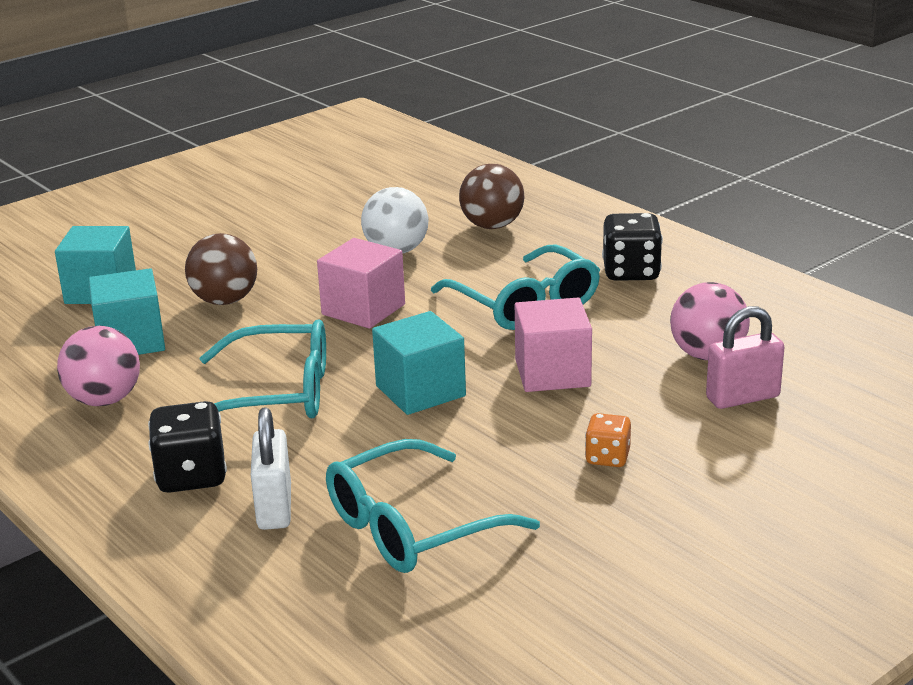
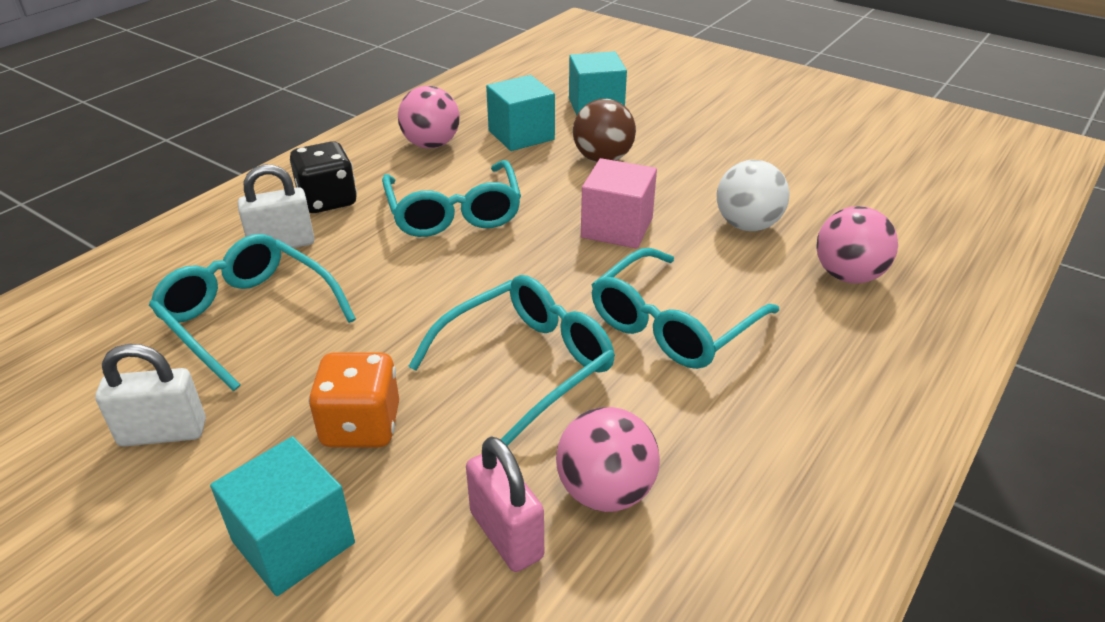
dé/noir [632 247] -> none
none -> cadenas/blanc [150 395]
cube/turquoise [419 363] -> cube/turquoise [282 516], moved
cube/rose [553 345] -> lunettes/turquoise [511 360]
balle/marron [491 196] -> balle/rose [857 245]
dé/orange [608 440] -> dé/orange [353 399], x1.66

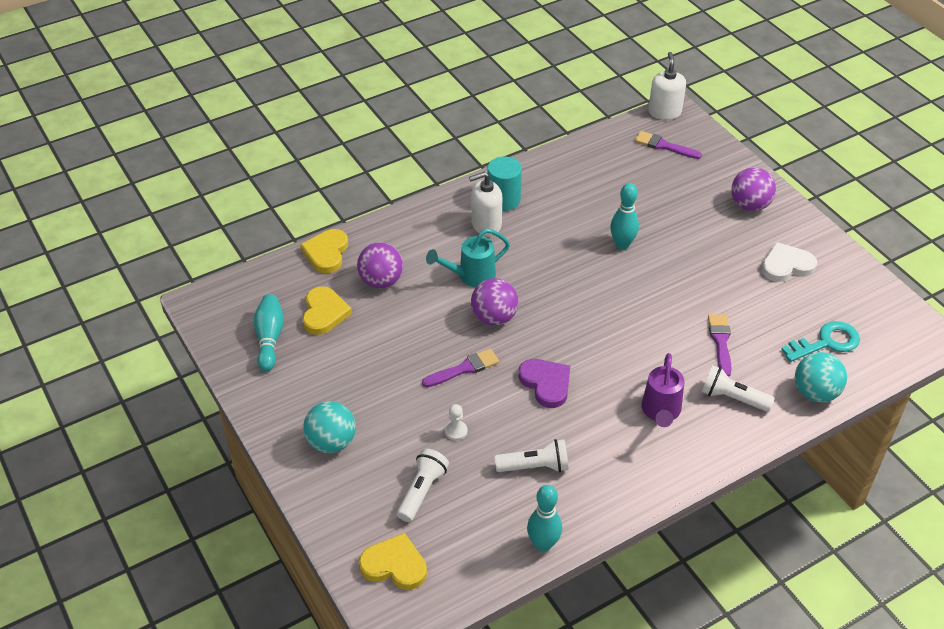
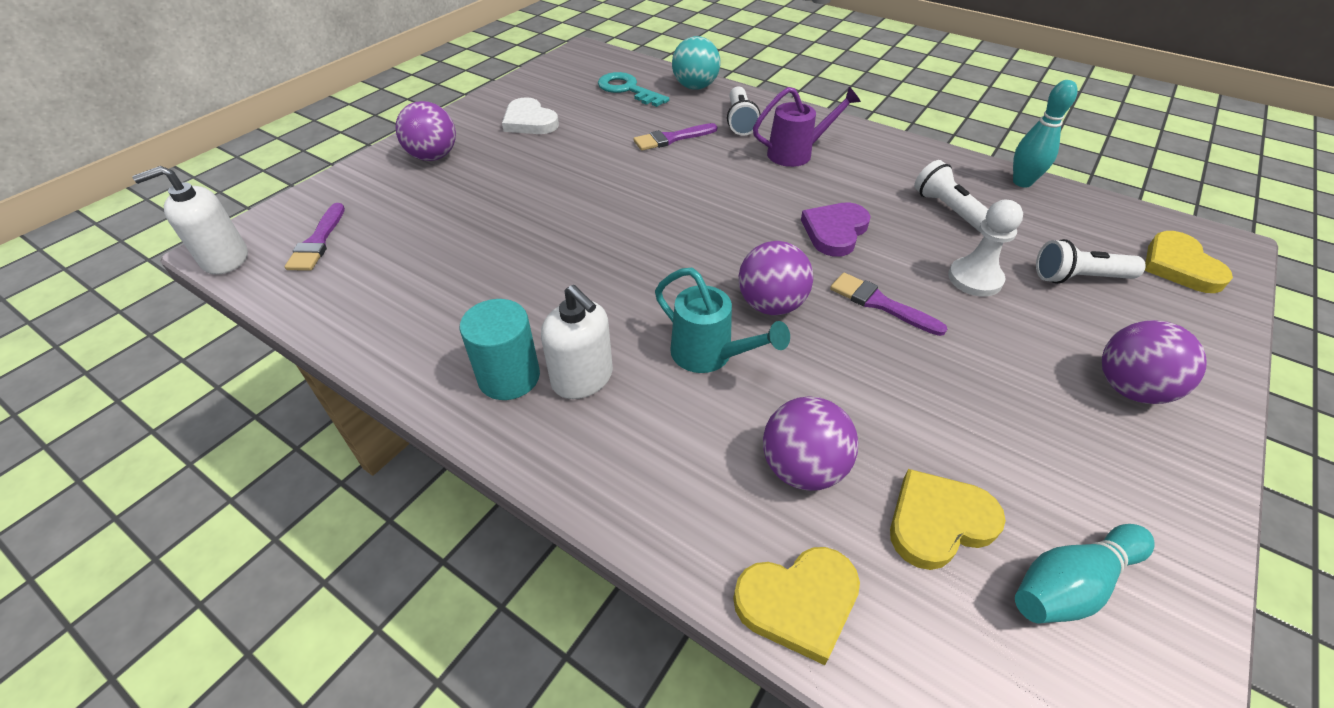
quille/turquoise [624 216] -> none
balle/turquoise [329 427] -> balle/violet [1154 362]
pion/blanc [456 422] -> pion/blanc [985 248], x1.70

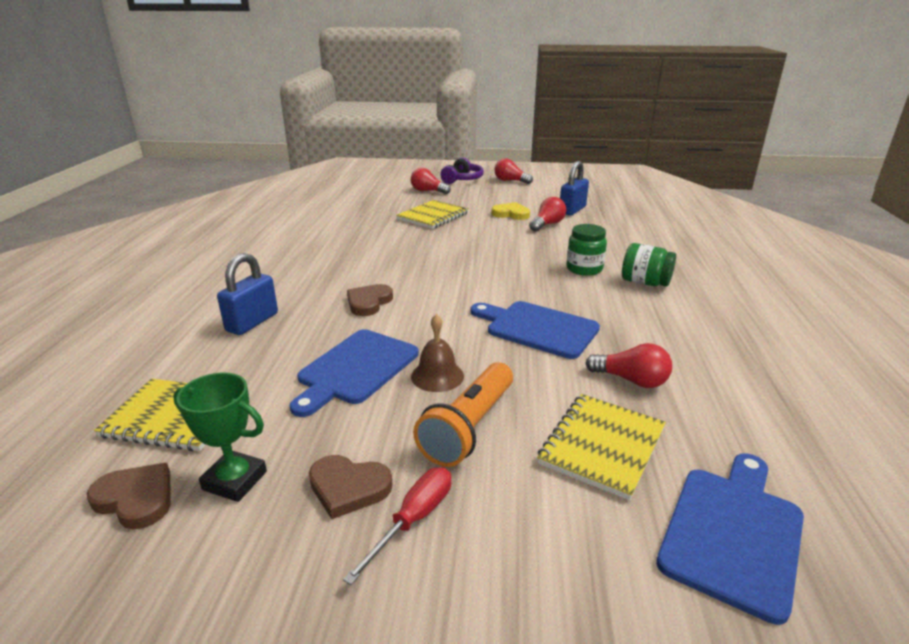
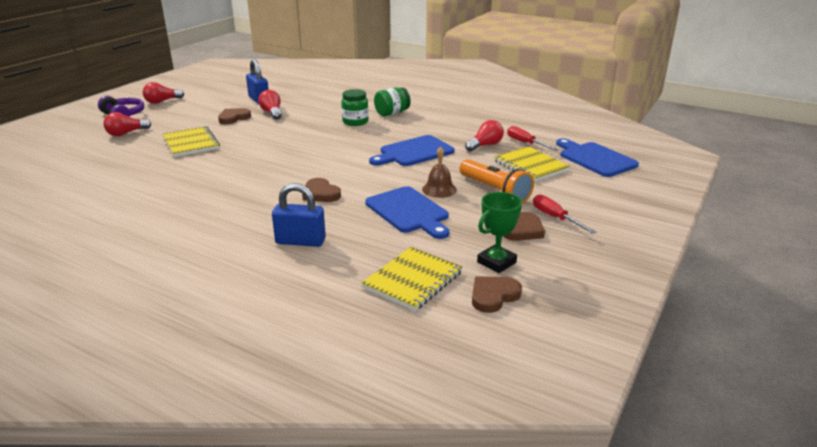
none -> tournevis/rouge [533 138]
cœur/jaune [510 211] -> cœur/marron [234 116]
cadenas/bleu [247 294] -> cadenas/bleu [299 215], 45 degrees counterclockwise

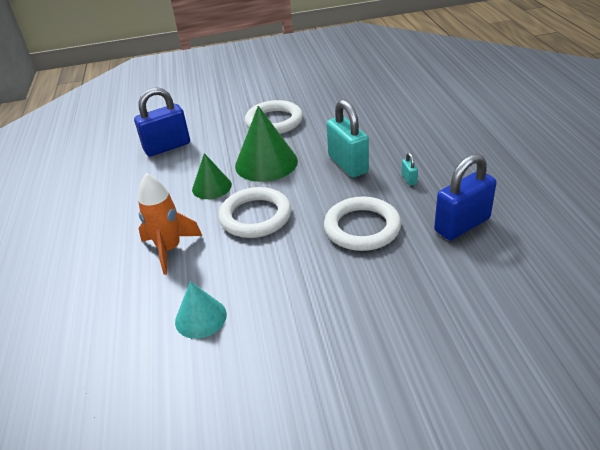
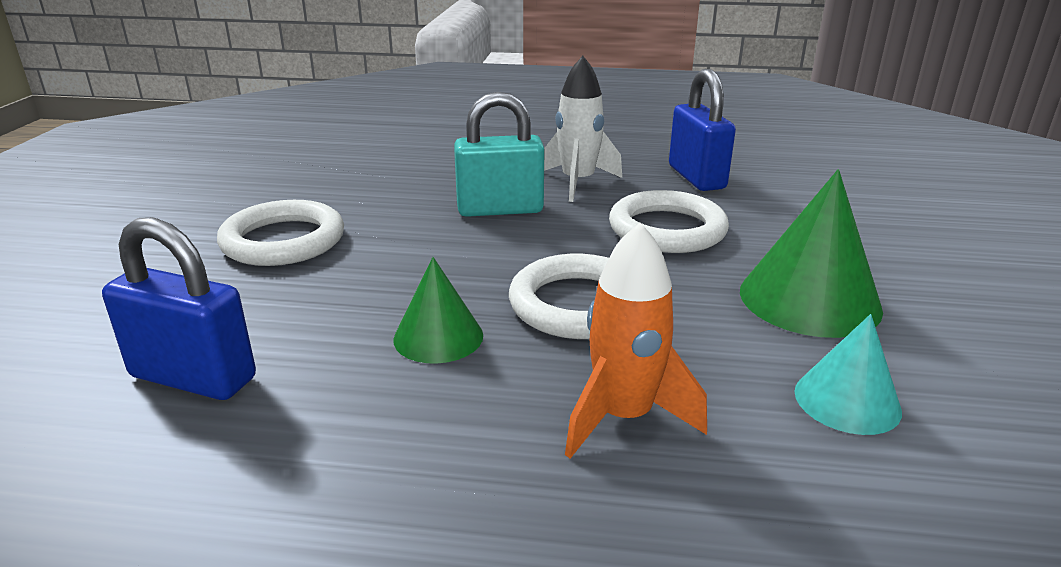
cône/vert [266 144] -> cône/vert [811 253], moved
cadenas/turquoise [410 169] -> fusée/blanc [583 129]
cadenas/bleu [162 122] -> cadenas/bleu [179 308], 60 degrees counterclockwise

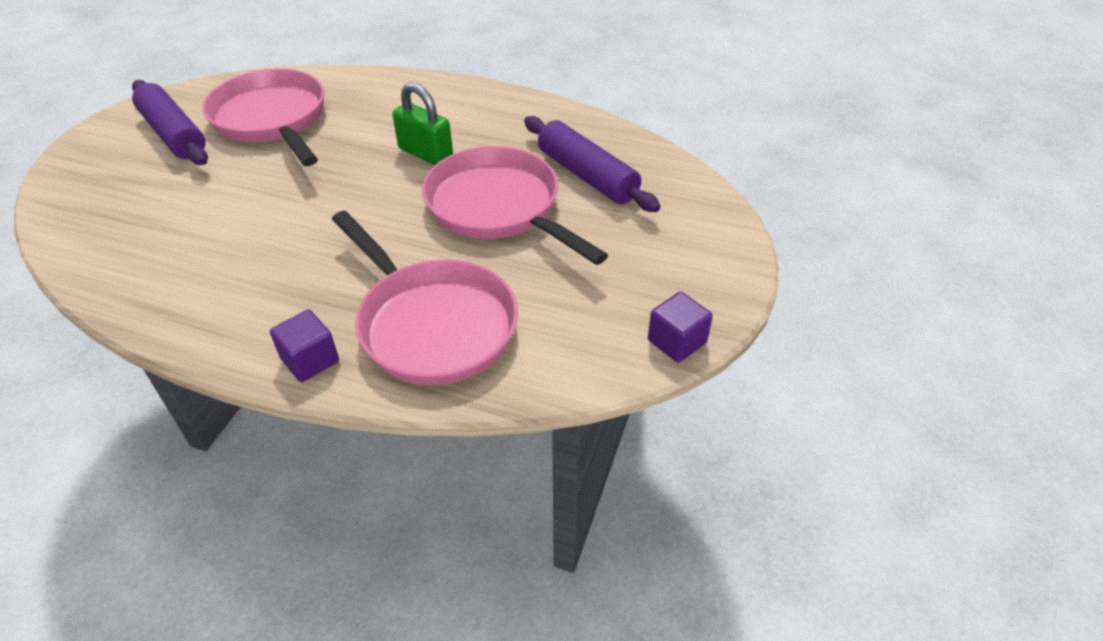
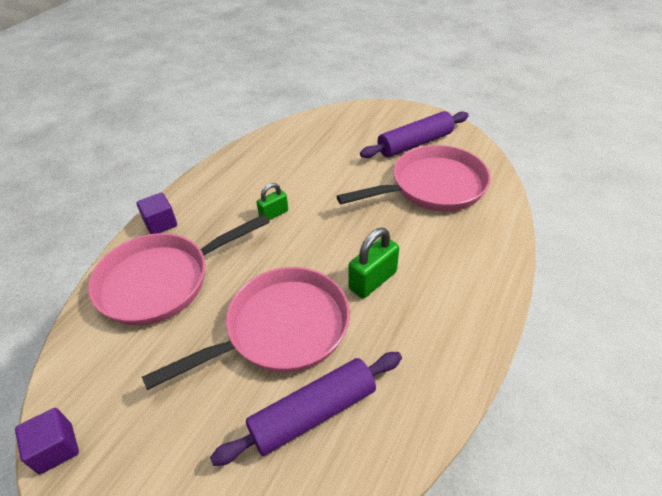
none -> cadenas/vert [272 201]

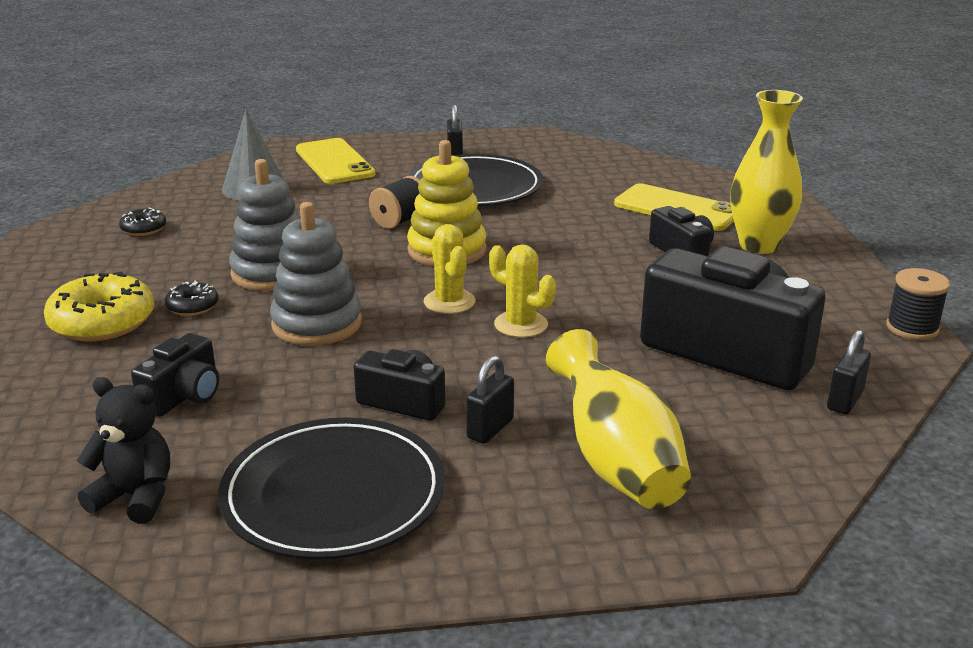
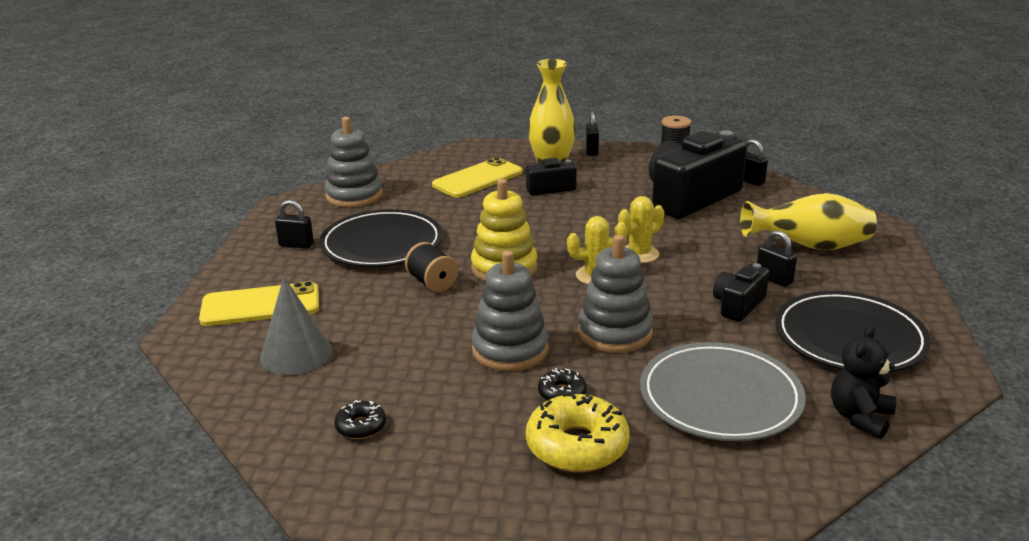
none -> jouet à empiler/gris [353 162]
none -> cadenas/noir [592 134]
appareil photo/noir [175 375] -> assiette/gris [723 391]

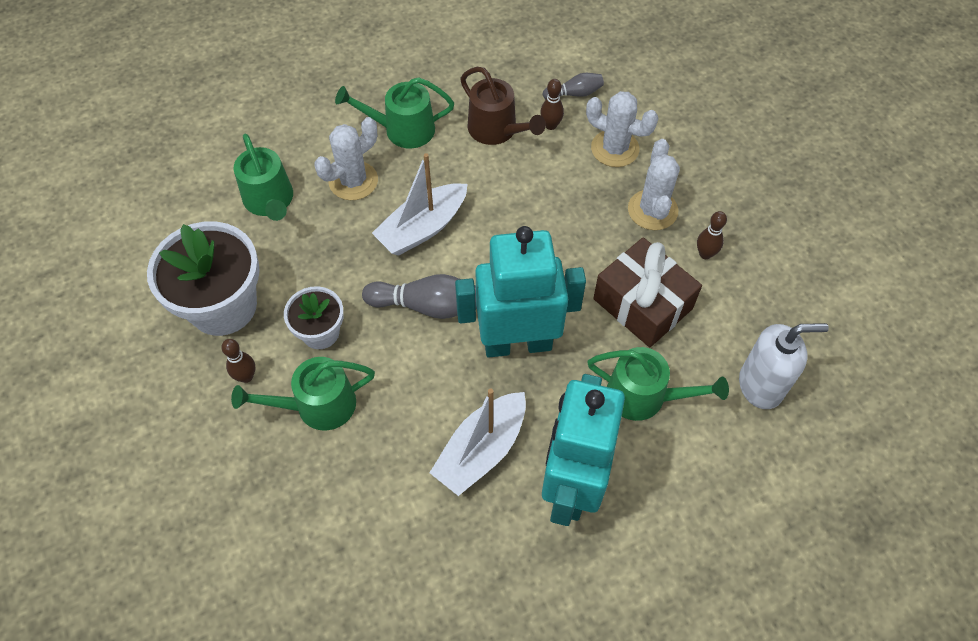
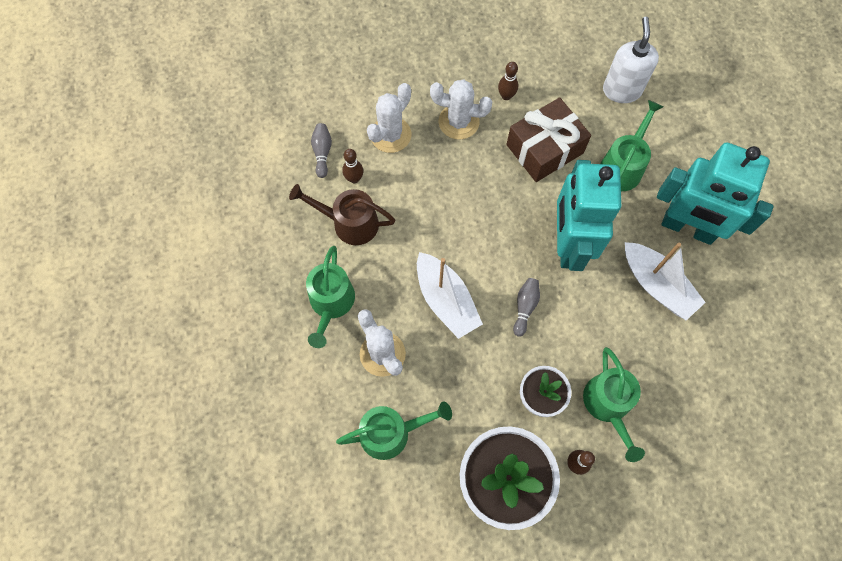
arrosoir/marron [503 106] -> arrosoir/marron [342 214], 135 degrees counterclockwise
quille/gris [419 296] -> quille/gris [526 307], x0.60

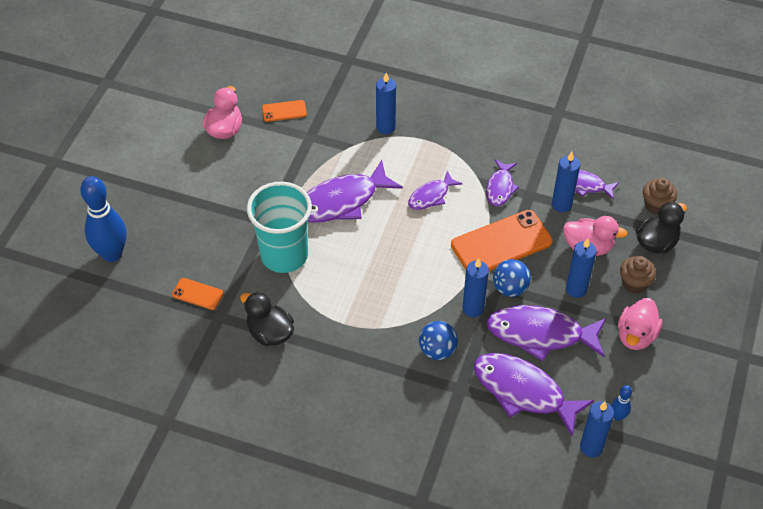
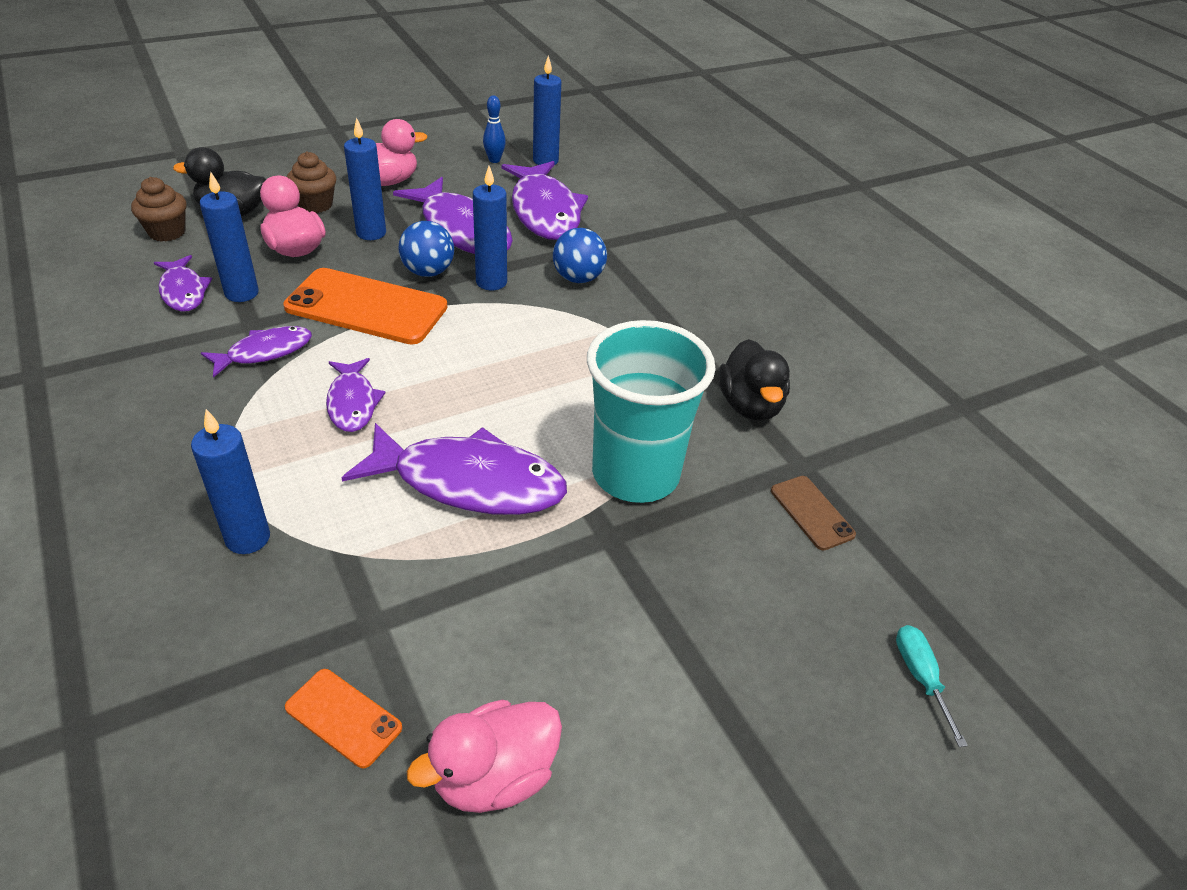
quille/bleu [103 219] -> tournevis/turquoise [932 686]
téléphone/orange [198 294] -> téléphone/marron [813 513]
poisson/violet [435 190] -> poisson/violet [356 395], 75 degrees clockwise

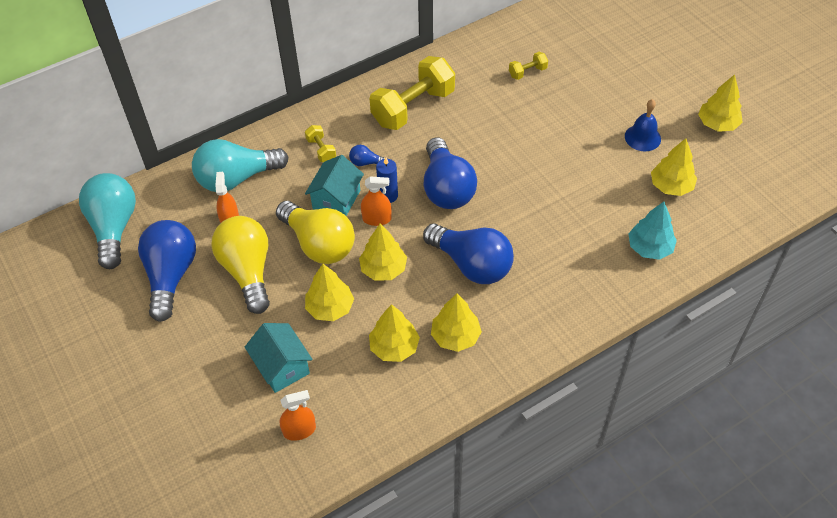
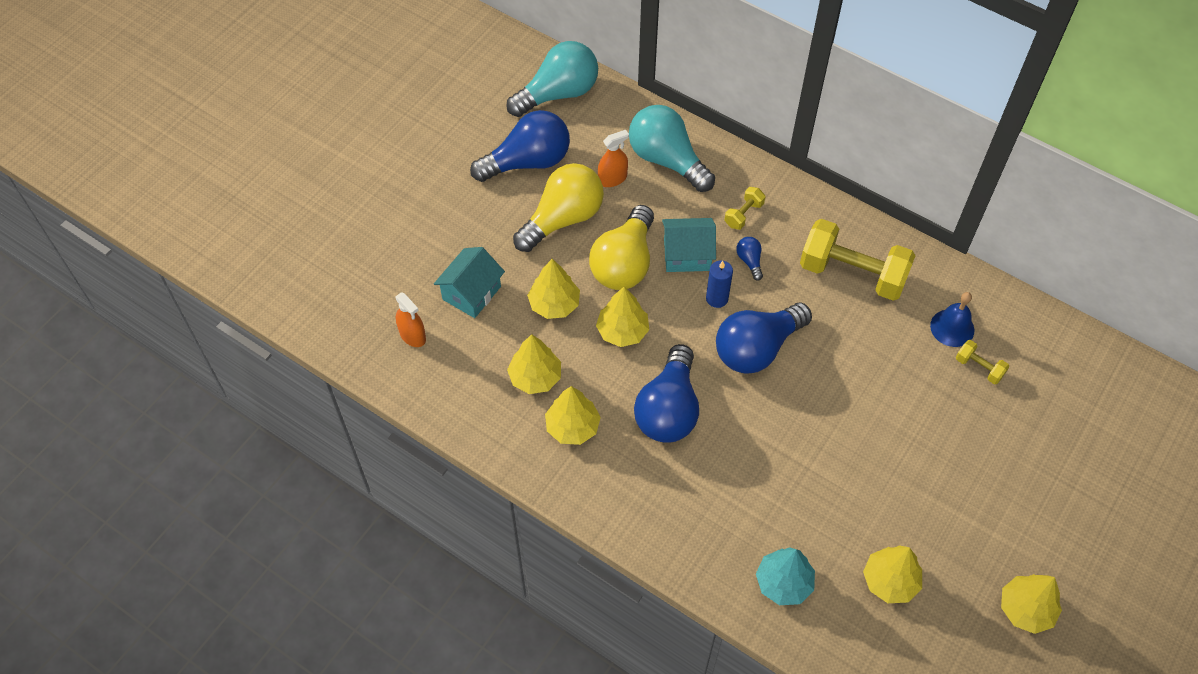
vaporisateur/orange [376 201] -> none
cloche/bleu [643 125] -> cloche/bleu [952 319], moved

